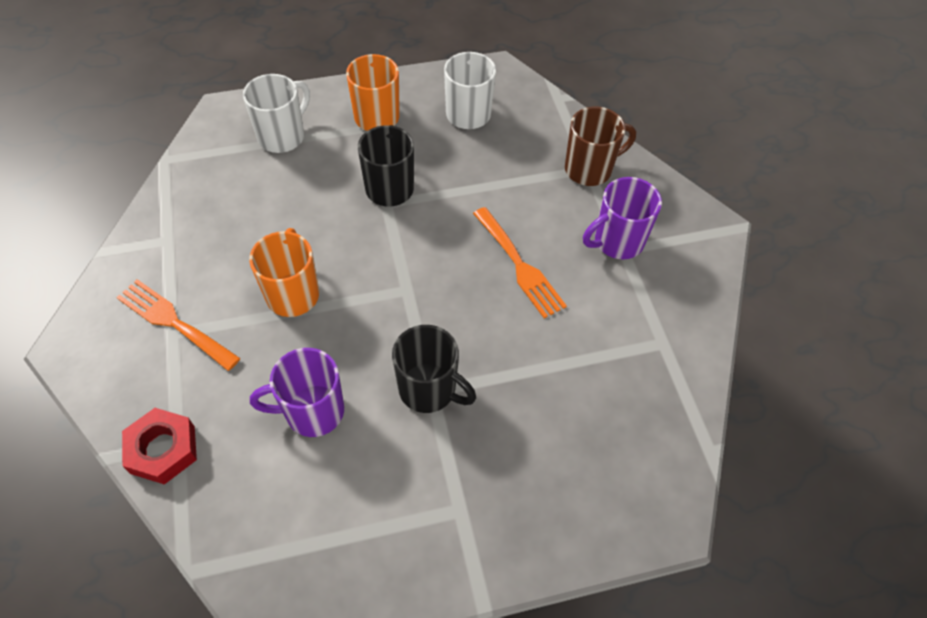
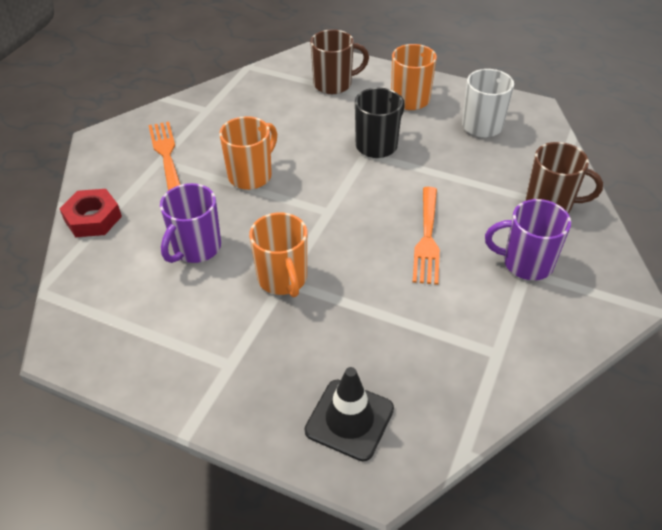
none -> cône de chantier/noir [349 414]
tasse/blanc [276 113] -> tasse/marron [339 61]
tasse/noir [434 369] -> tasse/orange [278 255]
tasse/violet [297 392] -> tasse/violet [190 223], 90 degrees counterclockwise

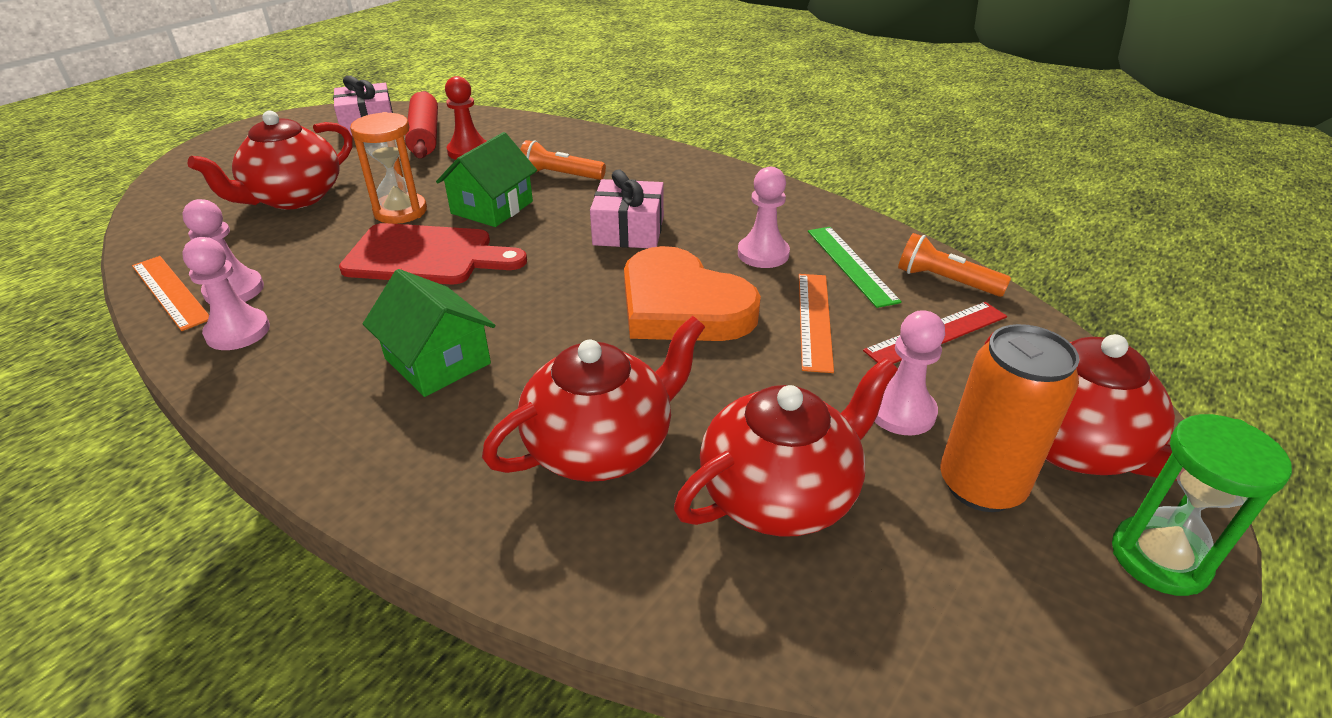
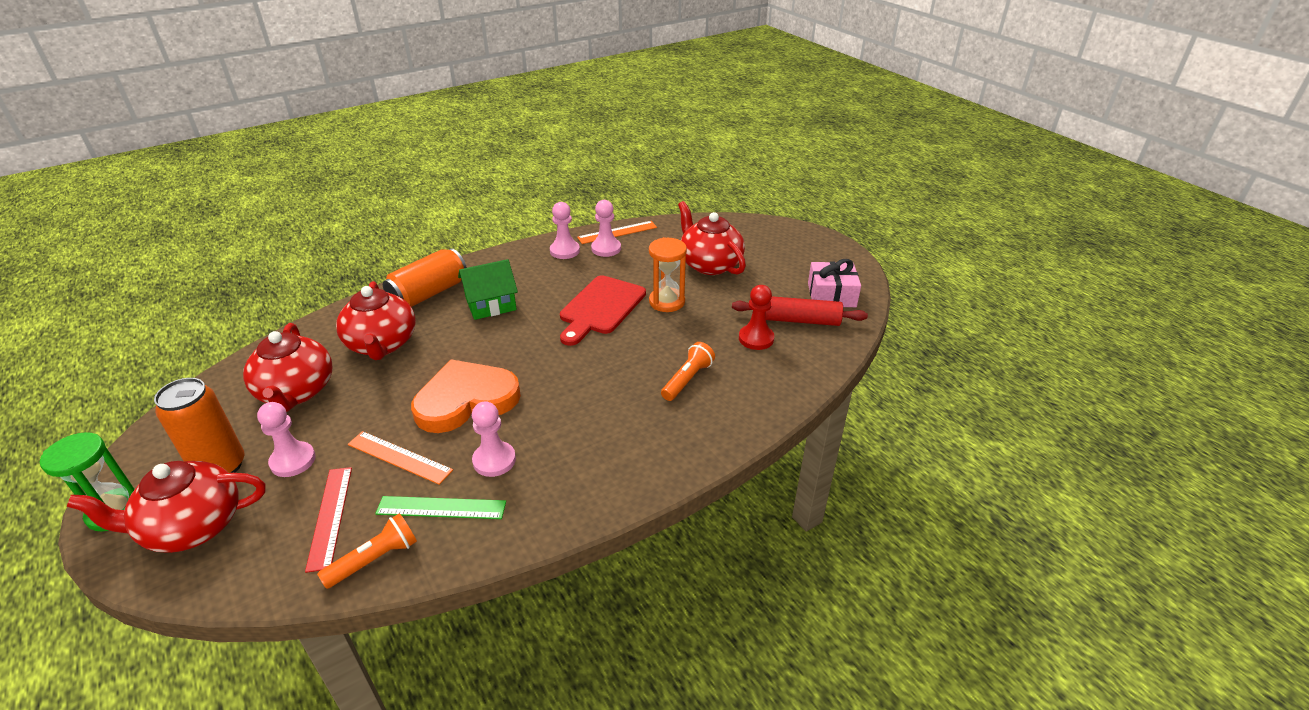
maison/vert [486 179] -> none
cadeau/rose [627 208] -> none
none -> canette/orange [425 277]

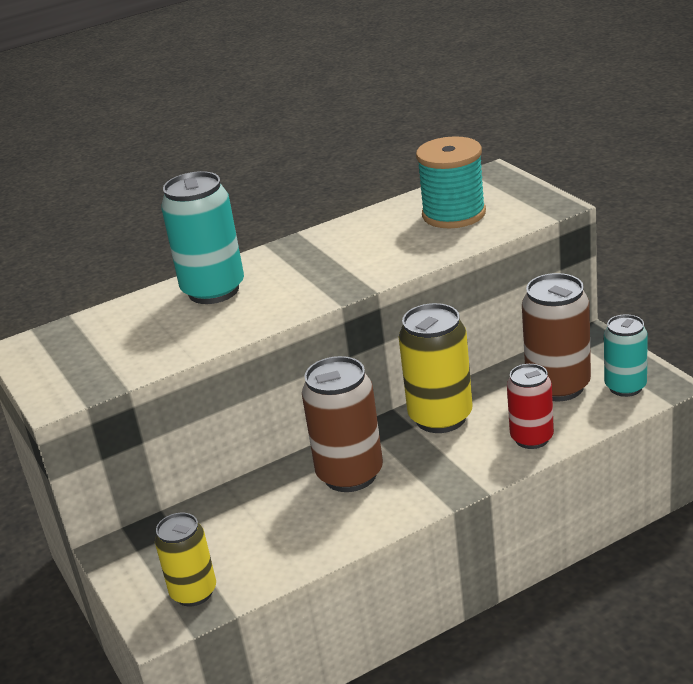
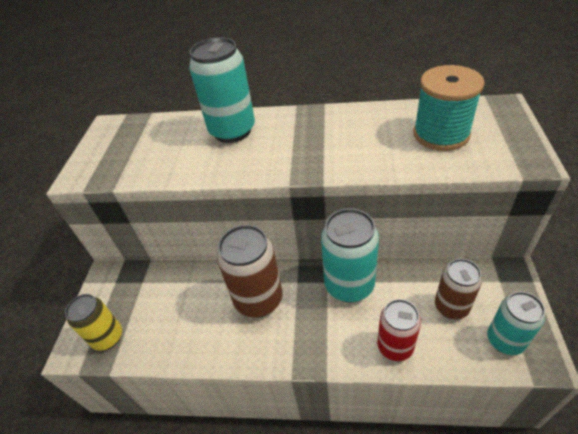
canette/jaune [436 368] -> canette/turquoise [350 255]
canette/marron [556 337] -> canette/marron [458 289], x0.64

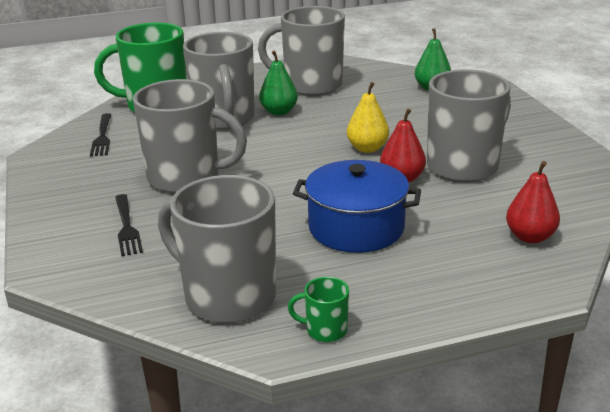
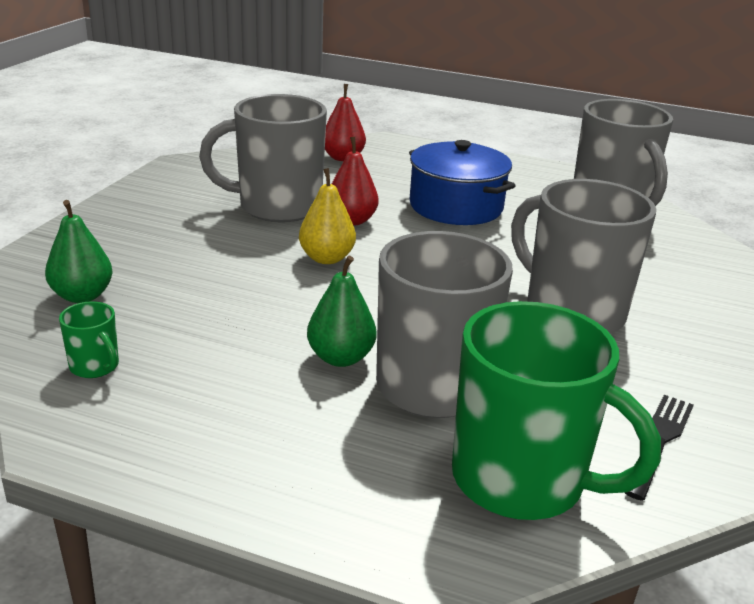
fourchette/noir [129 225] -> none
tasse/gris [301 51] -> none
tasse/vert [318 309] -> tasse/vert [89 339], moved

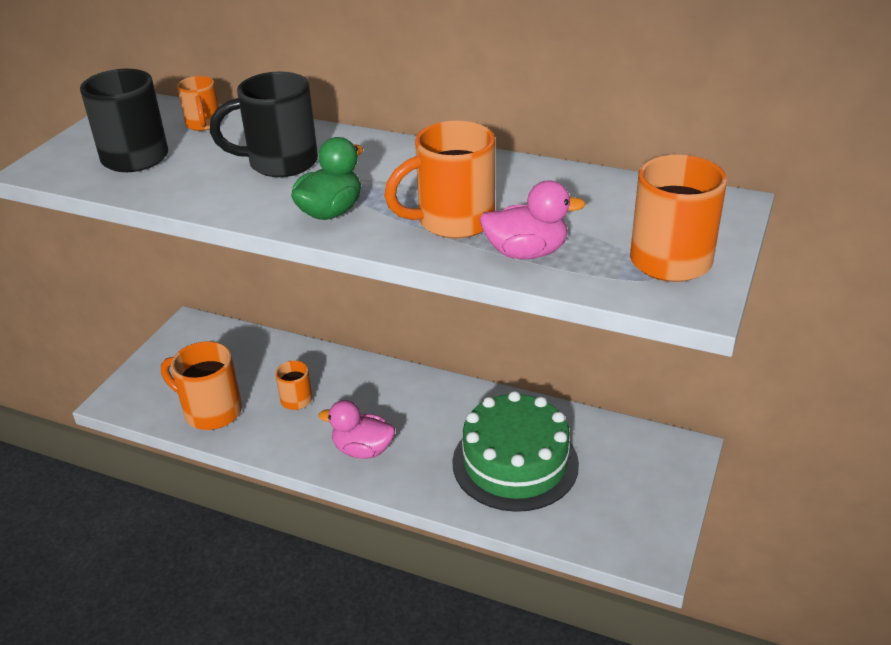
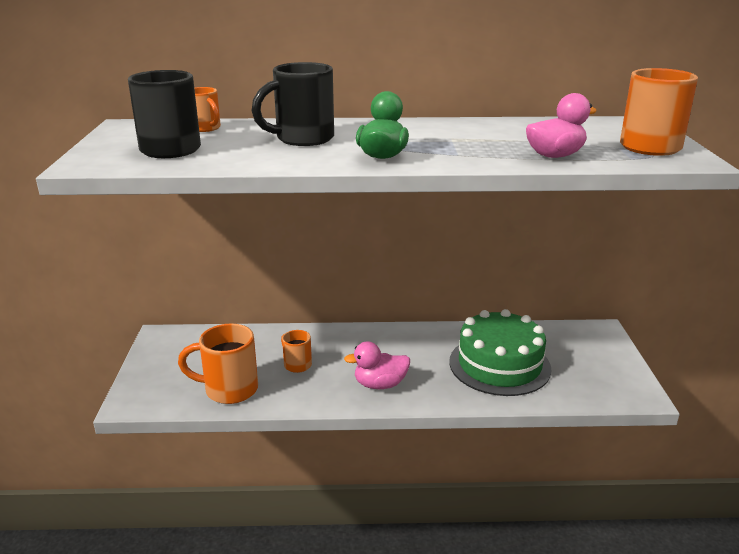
tasse/orange [439 180] -> none

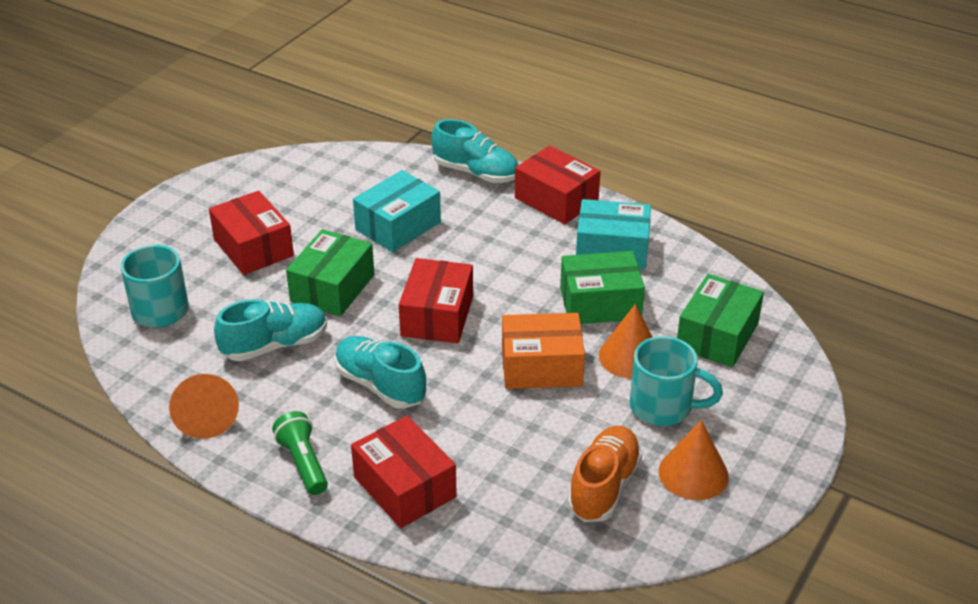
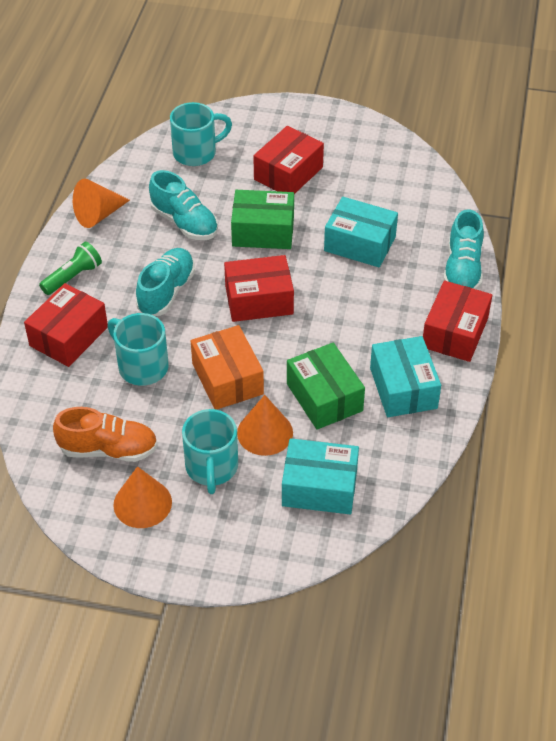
none -> tasse/turquoise [138 349]
boîte/vert [720 320] -> boîte/turquoise [320 476]

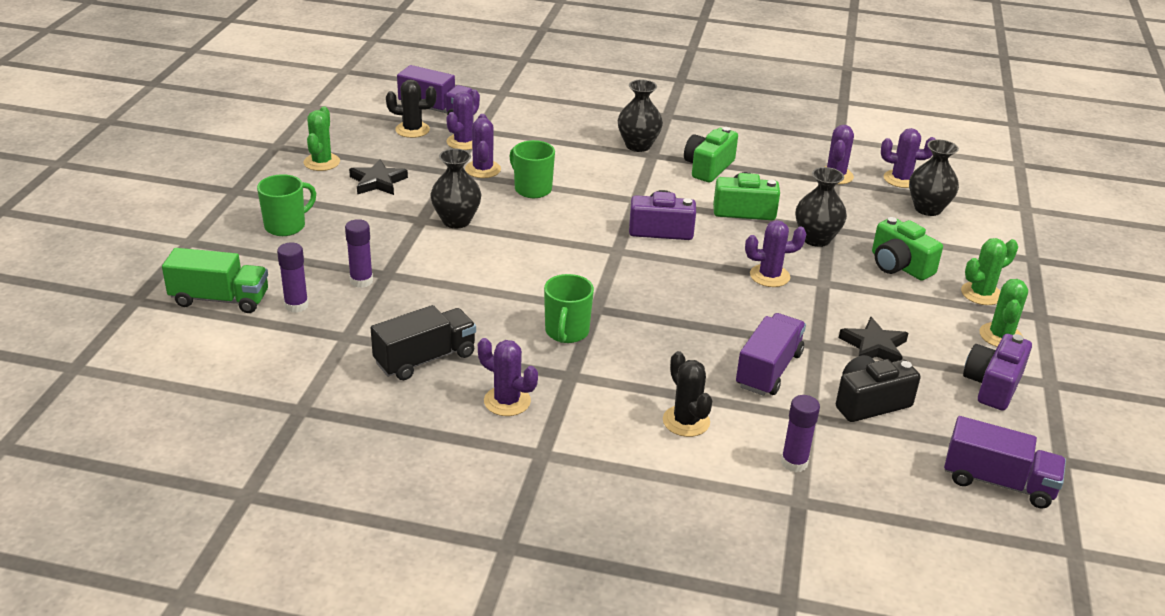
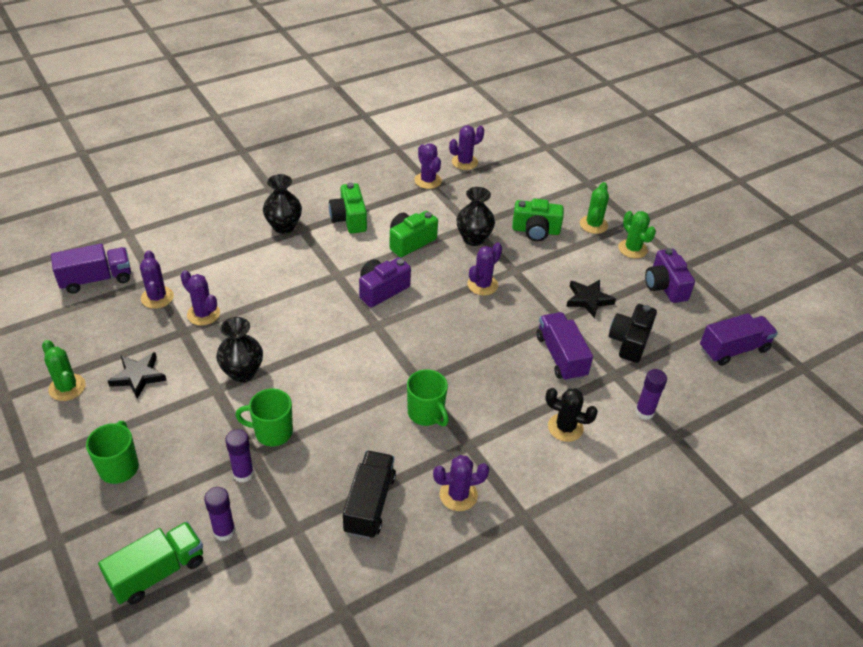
cactus/noir [411 109] -> none
vase/noir [934 177] -> none
tasse/vert [532 169] -> tasse/vert [264 417], moved

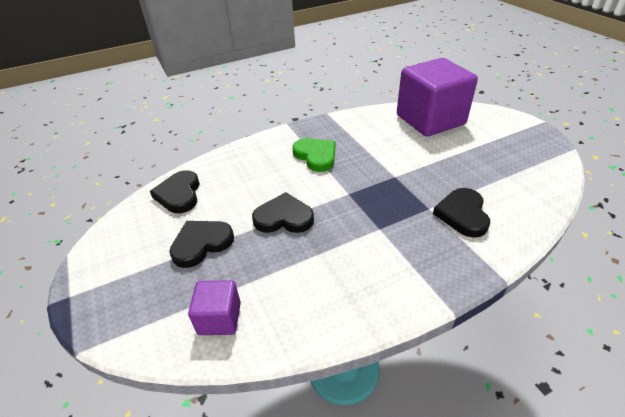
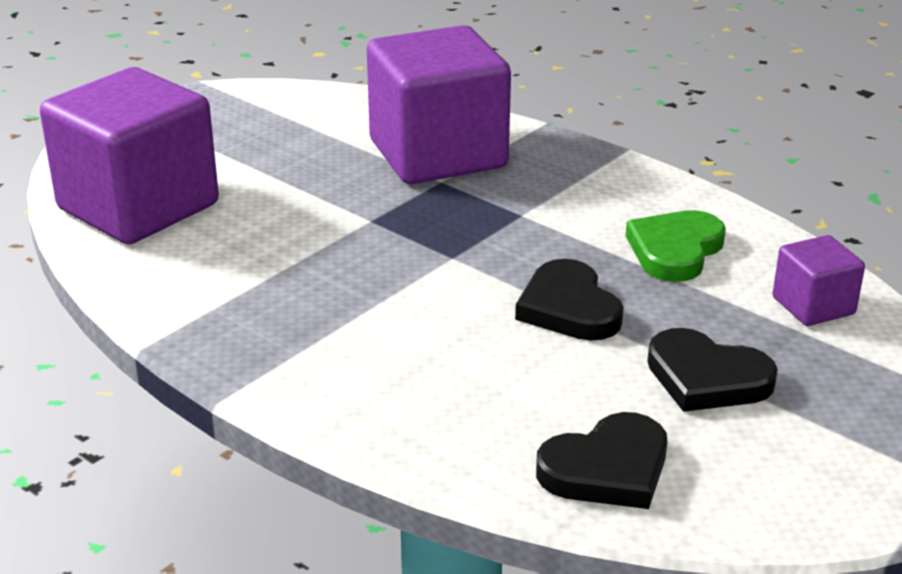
cœur/vert [314 155] -> cœur/vert [676 246], moved
cœur/noir [461 213] -> cube/violet [439 104]

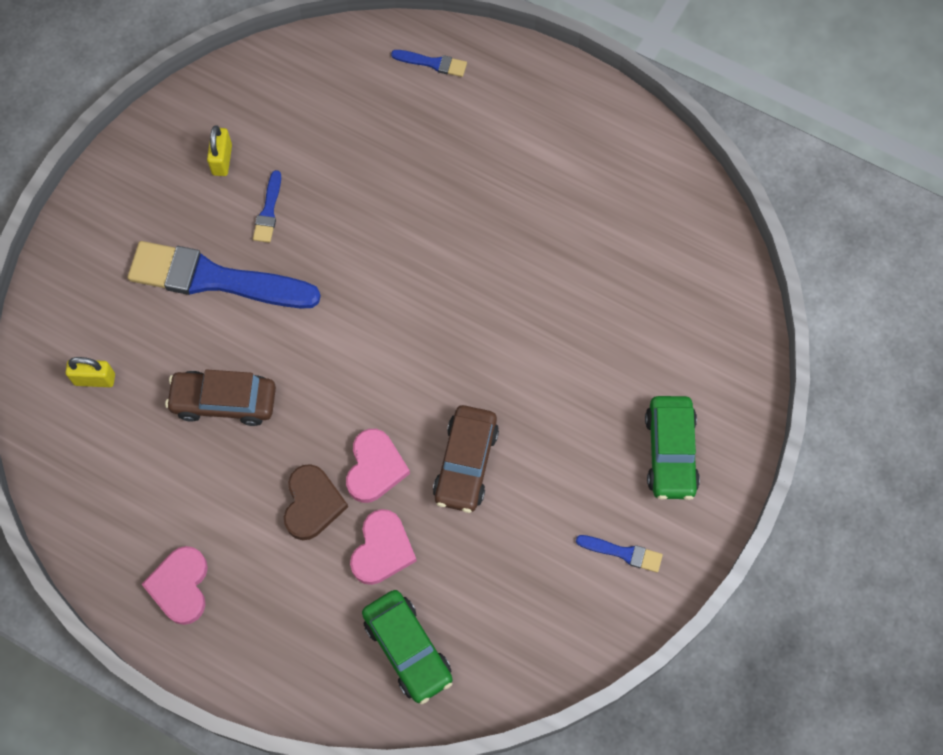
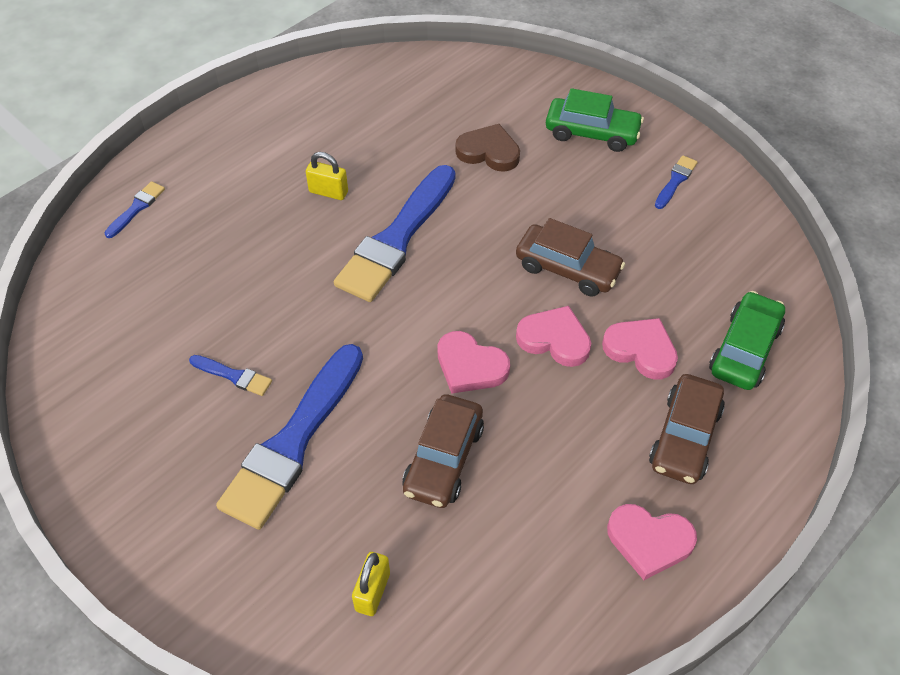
none -> pinceau/bleu [395 233]
none -> cœur/rose [473 362]
none -> voiture/marron [687 429]
cadenas/jaune [219 150] -> cadenas/jaune [327 176], moved
cœur/marron [316 502] -> cœur/marron [487 148], moved
voiture/vert [407 647] -> voiture/vert [747 340], 45 degrees counterclockwise

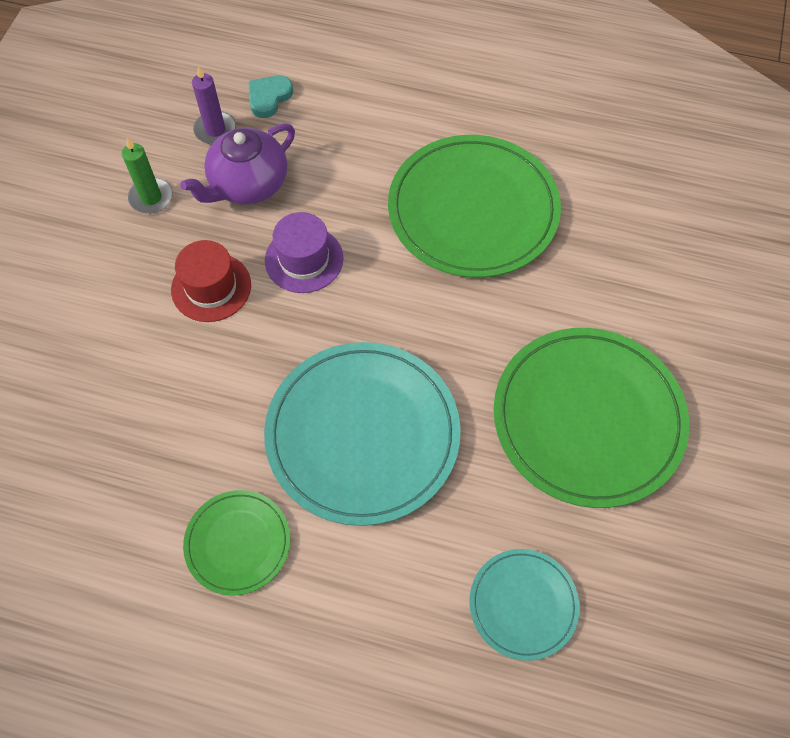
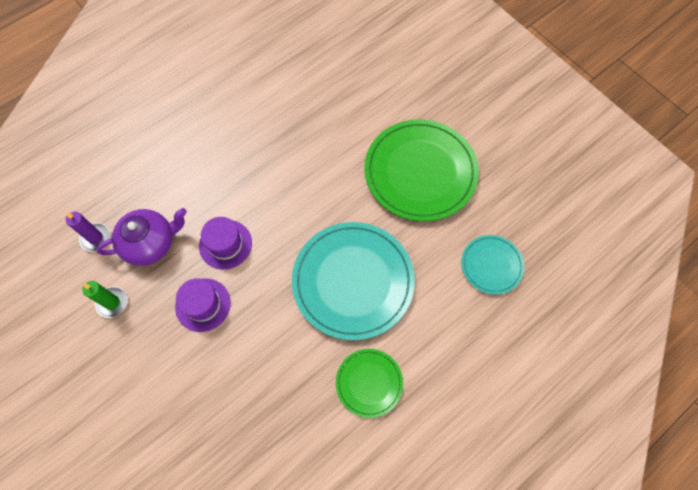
cœur/turquoise [270 96] -> none
assiette/vert [474 206] -> none
chapeau/rouge [211 281] -> chapeau/violet [203 305]
théière/violet [237 164] -> théière/violet [141 237], 105 degrees counterclockwise

